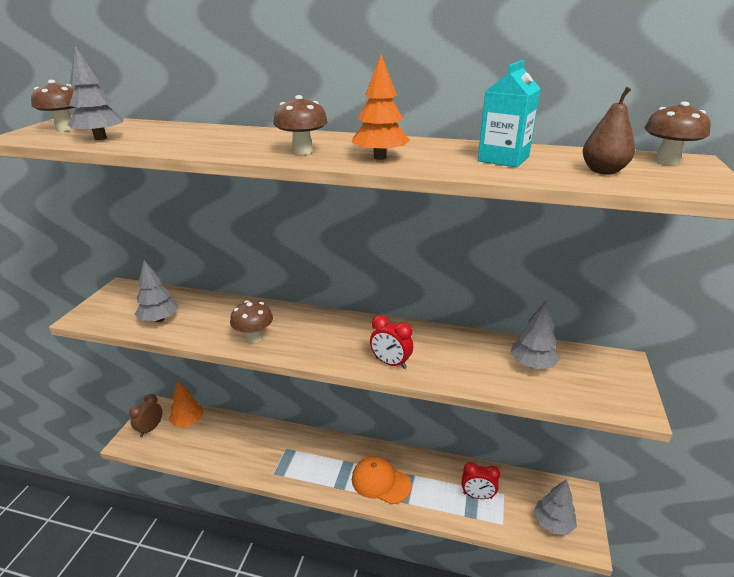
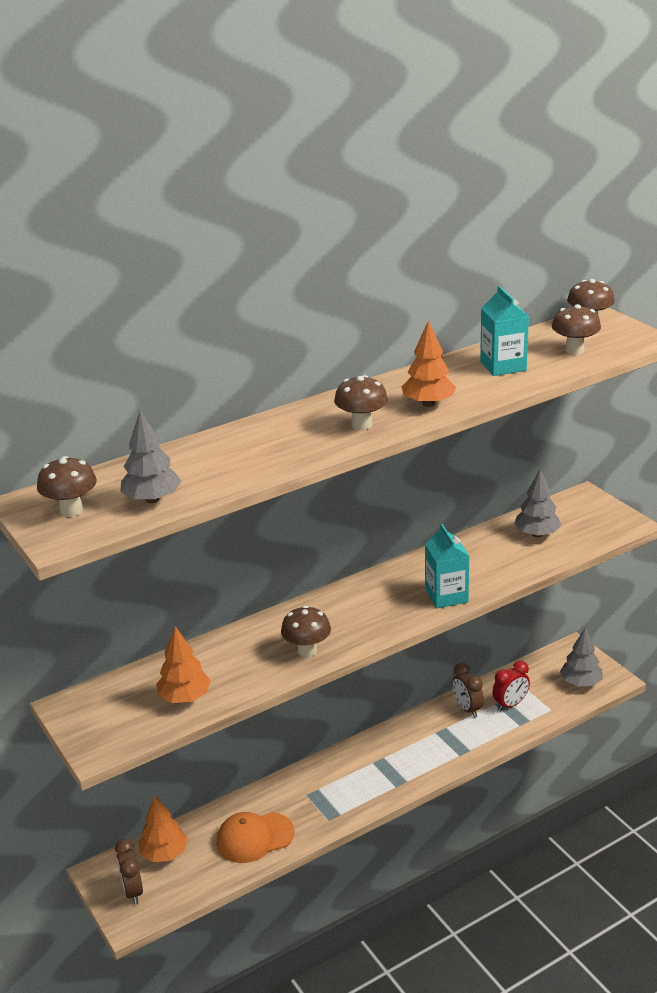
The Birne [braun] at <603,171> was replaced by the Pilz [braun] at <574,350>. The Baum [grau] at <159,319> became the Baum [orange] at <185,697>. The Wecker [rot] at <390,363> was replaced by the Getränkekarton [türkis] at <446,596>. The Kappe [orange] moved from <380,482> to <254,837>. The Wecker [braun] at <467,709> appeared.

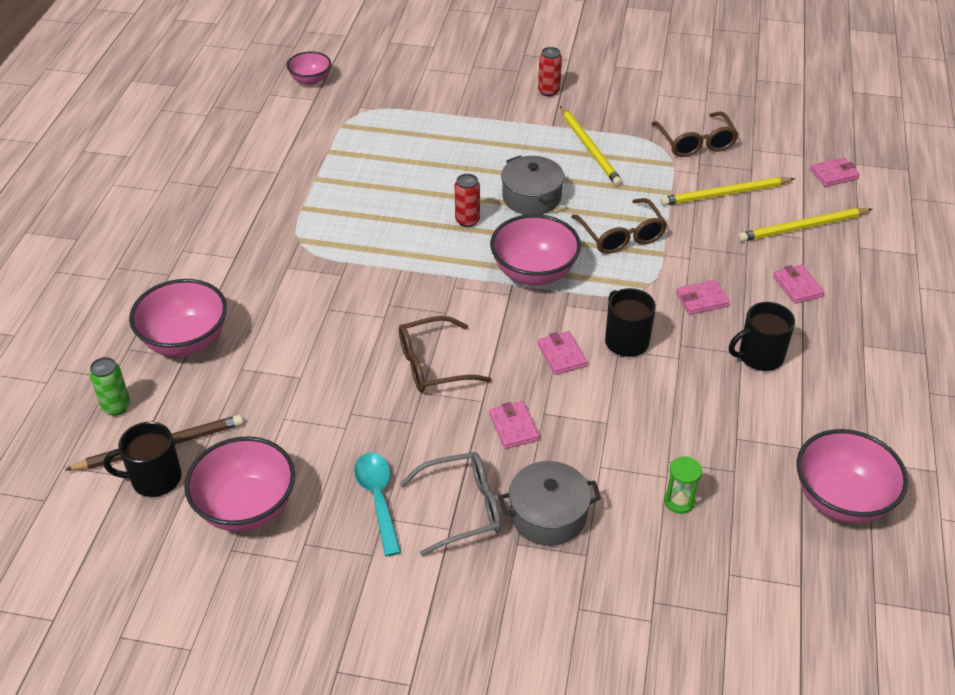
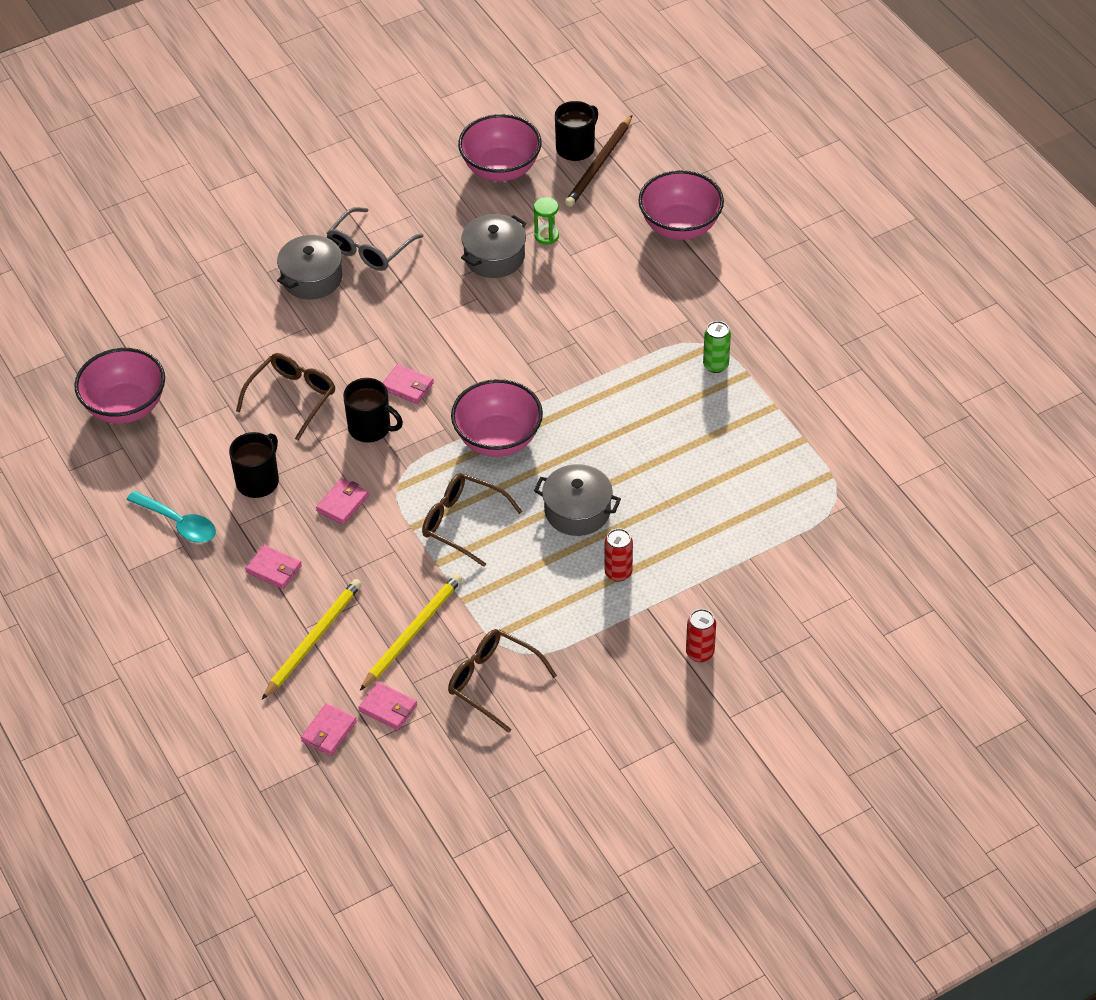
The Schüssel [rosa] at <310,80> disappeared. The Bleistift [gelb] at <589,148> disappeared. The Dose [rot] moved from <467,220> to <618,572>. The Brille [braun] moved from <433,364> to <292,398>. The Dose [grün] moved from <116,406> to <715,365>. The Geldbörse [rosa] moved from <513,427> to <388,708>. The Löffel [türkis] moved from <378,498> to <178,523>. The Sanduhr [grün] moved from <679,501> to <546,236>. The Kochtopf [grau] at <494,257> appeared.

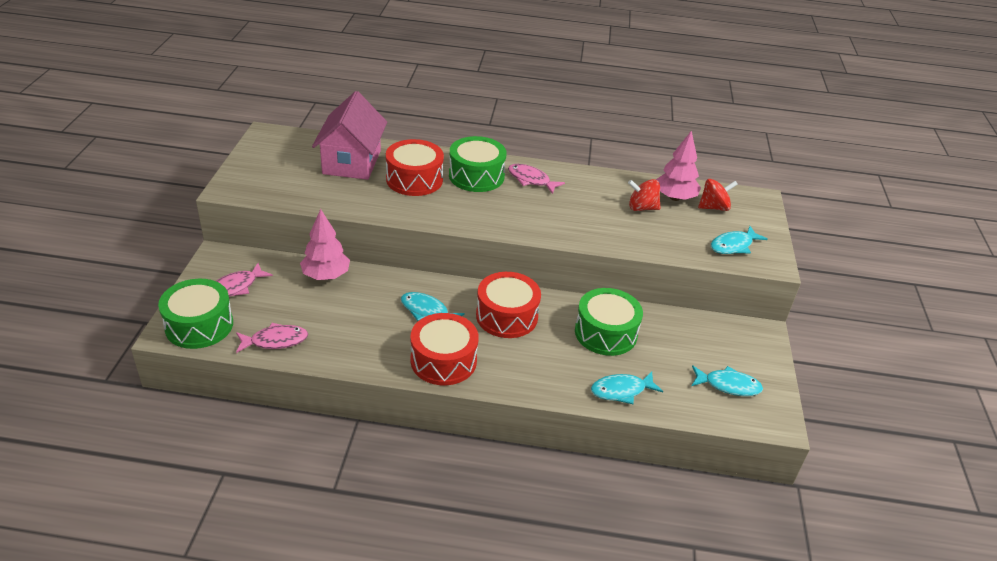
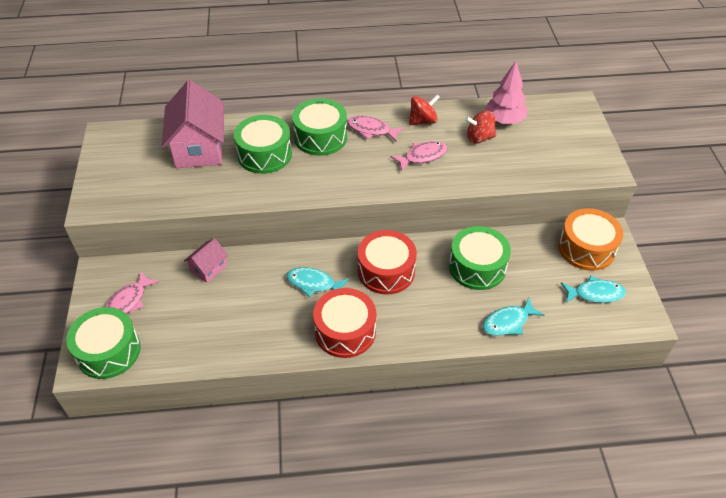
The Trommel [rot] at <414,179> became the Trommel [grün] at <264,154>. The Kreisel [rot] moved from <713,207> to <423,121>. The Baum [rosa] at <326,275> was replaced by the Haus [rosa] at <208,268>. The Fisch [türkis] at <733,246> disappeared. The Fisch [rosa] moved from <275,341> to <422,156>. The Trommel [orange] at <586,248> appeared.

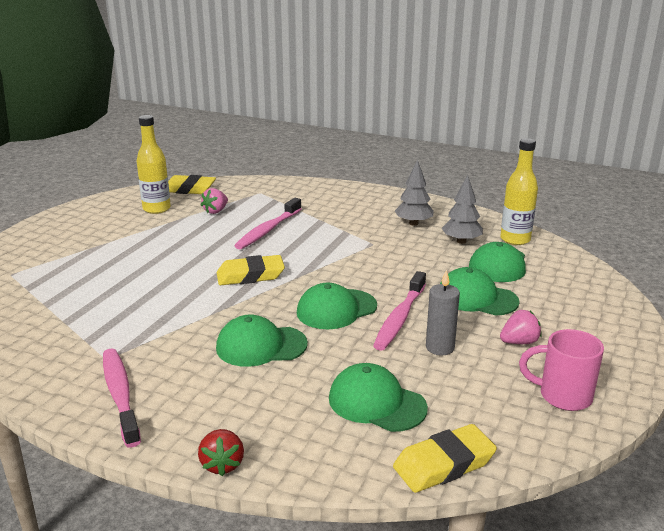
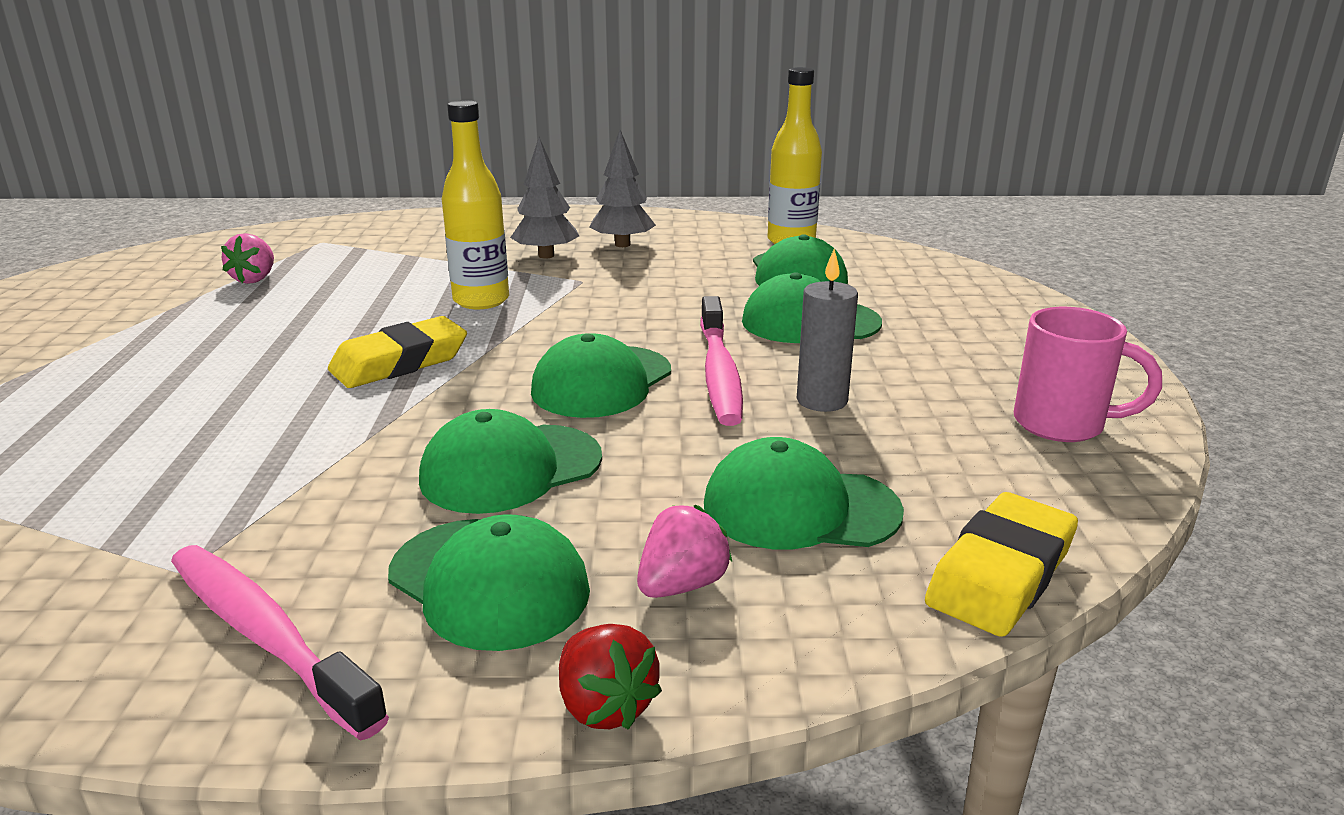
The Flasche [gelb] moved from <156,209> to <481,300>. The Radiergummi [gelb] at <189,189> disappeared. The Baum [grau] moved from <461,241> to <546,255>. The Zahnbürste [rosa] at <268,230> disappeared. The Erdbeere [rosa] moved from <519,342> to <682,585>. The Tasse [rosa] at <563,396> turned 150 degrees counterclockwise. The Kappe [grün] at <489,583> appeared.

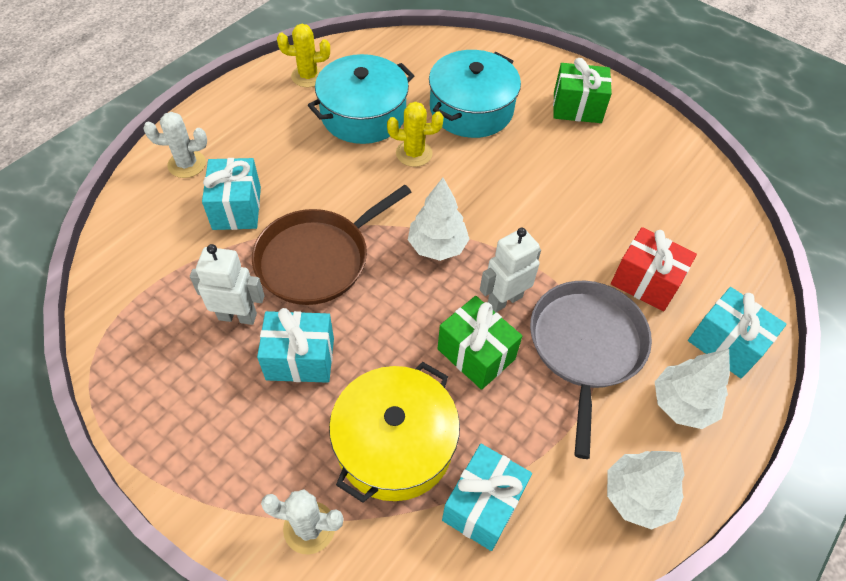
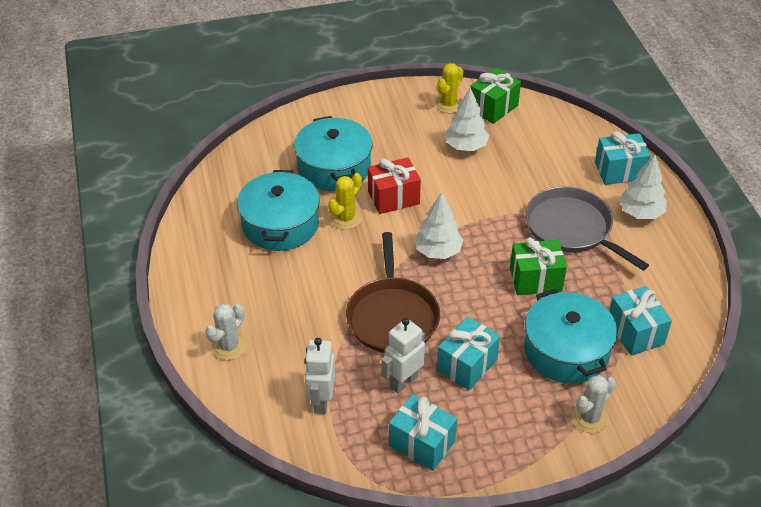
The Kaktus [gelb] moved from <308,76> to <449,104>. The Geschenk [grün] moved from <577,108> to <493,107>. The Geschenk [türkis] moved from <237,208> to <422,443>. The Geschenk [rot] moved from <645,282> to <393,198>. The Roboter [weiß] moved from <504,300> to <321,401>. The Kochtopf [gelb] at <395,444> became the Kochtopf [türkis] at <566,350>. The Baum [weiß] moved from <637,496> to <465,146>.

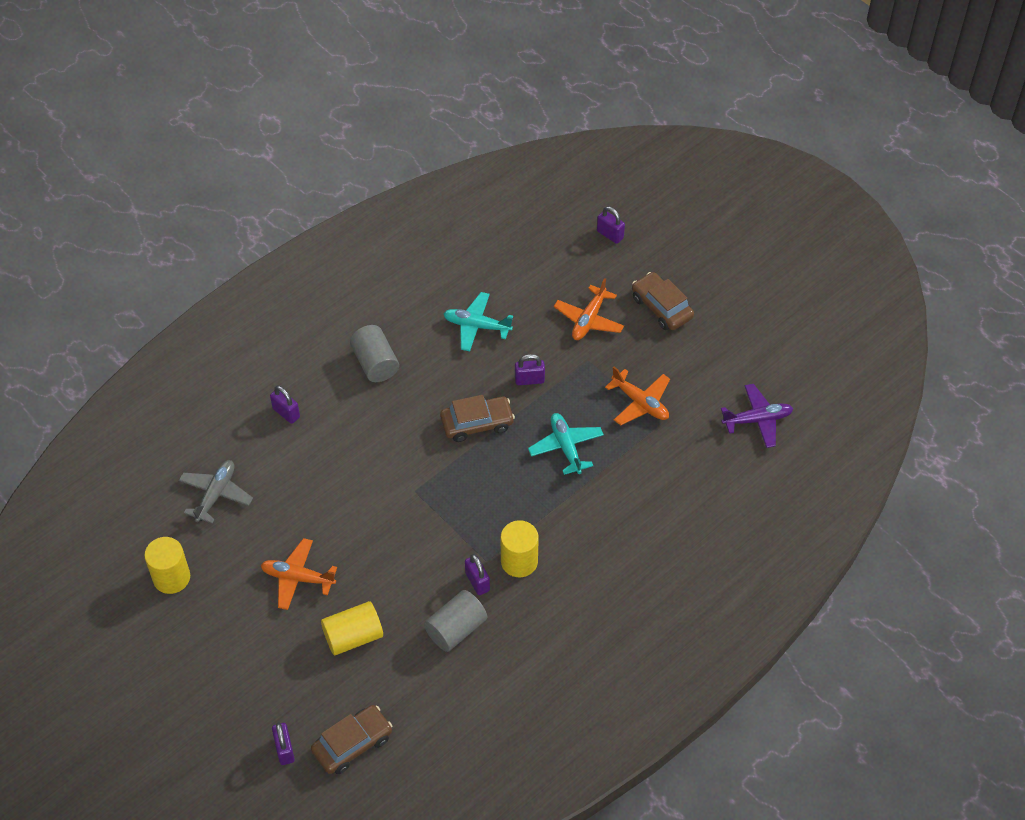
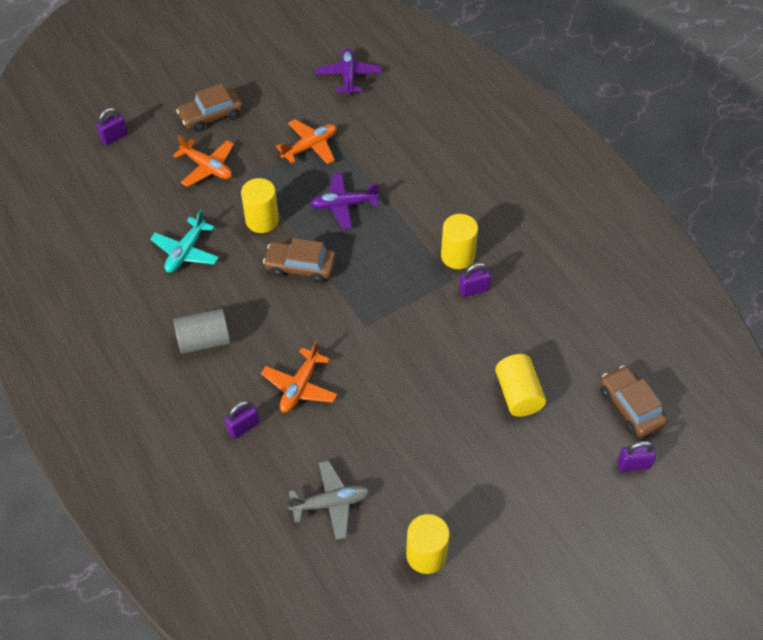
The Vorhängeschloss [lila] at <529,380> was replaced by the Vollzylinder [gelb] at <262,220>. The Auto [braun] at <477,423> turned 75 degrees counterclockwise. The Flugzeug [türkis] at <566,447> became the Flugzeug [lila] at <344,205>. The Flugzeug [grau] at <216,494> turned 135 degrees clockwise. The Flugzeug [orange] moved from <298,578> to <300,387>. The Vollzylinder [grau] at <456,629> disappeared.

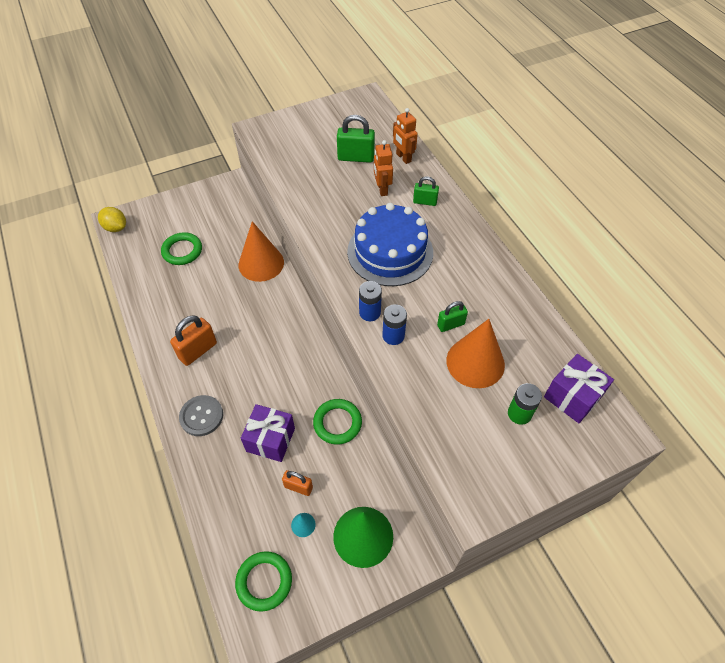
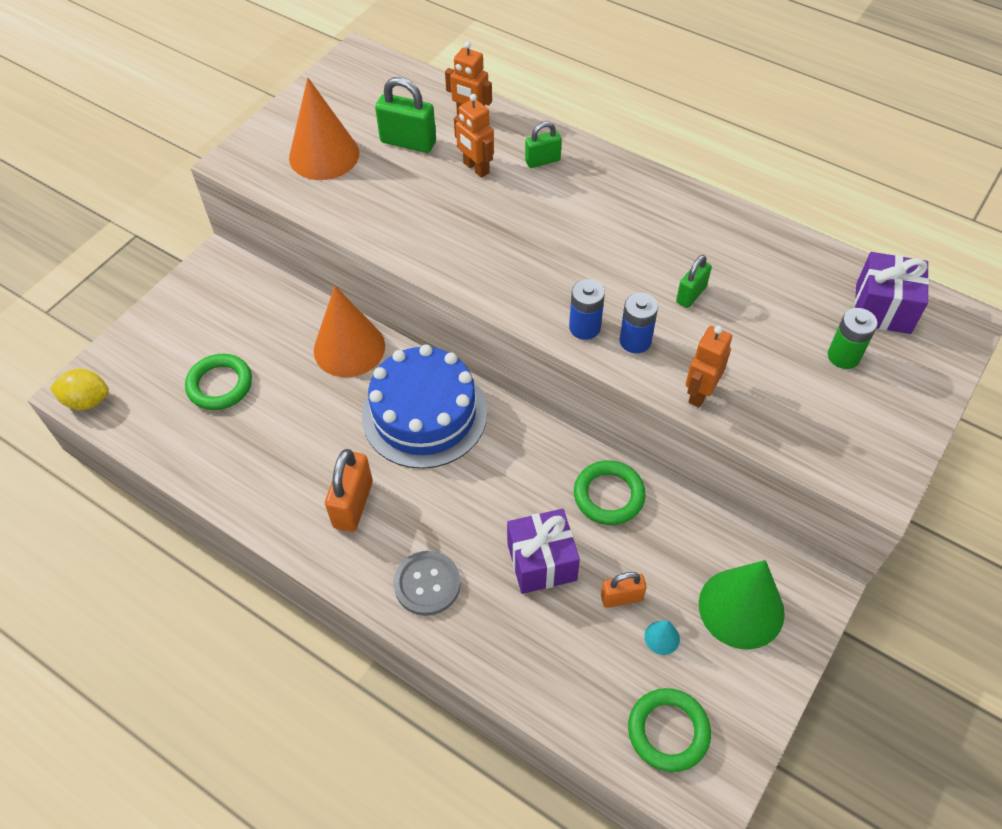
The Vorhängeschloss [grün] at <356,158> turned 45 degrees clockwise. The Kuchen [blau] moved from <390,252> to <424,414>. The Kegel [orange] moved from <475,362> to <324,155>. The Roboter [orange] at <700,393> appeared.

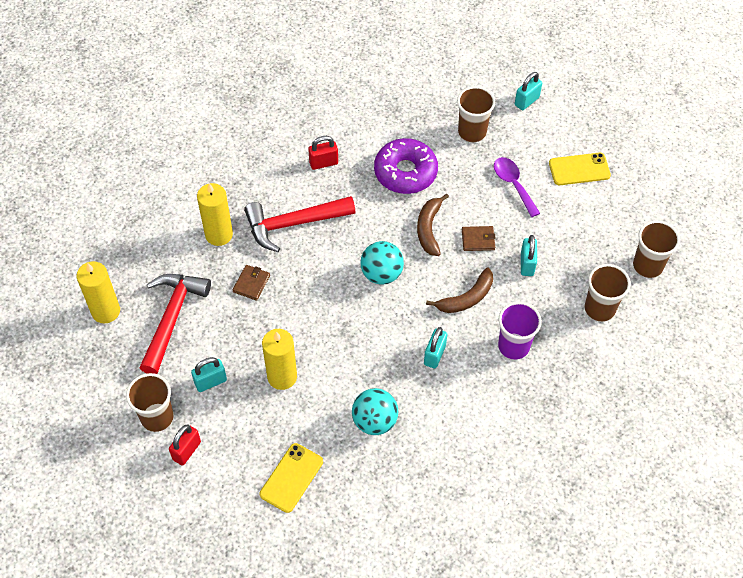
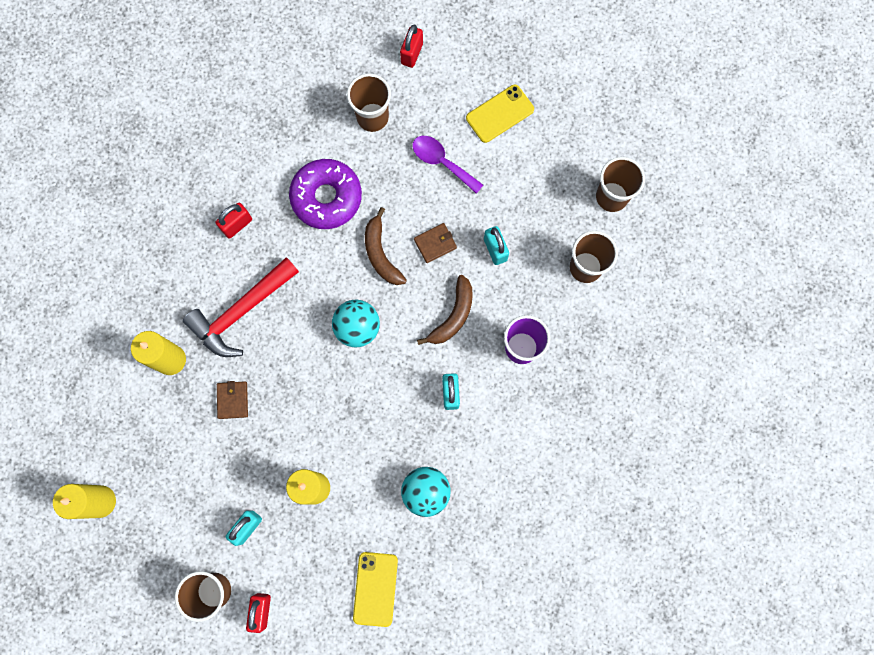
The Vorhängeschloss [türkis] at <526,101> became the Vorhängeschloss [rot] at <412,53>. The Hammer [rot] at <172,317> disappeared.

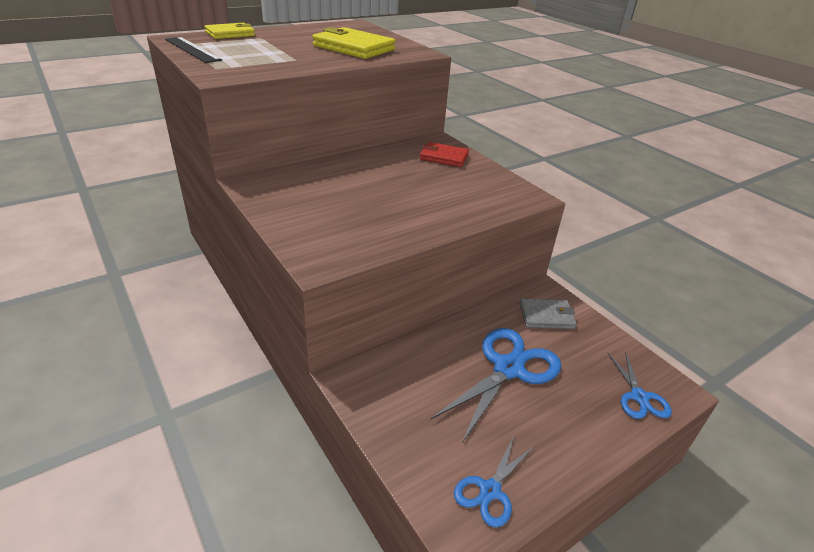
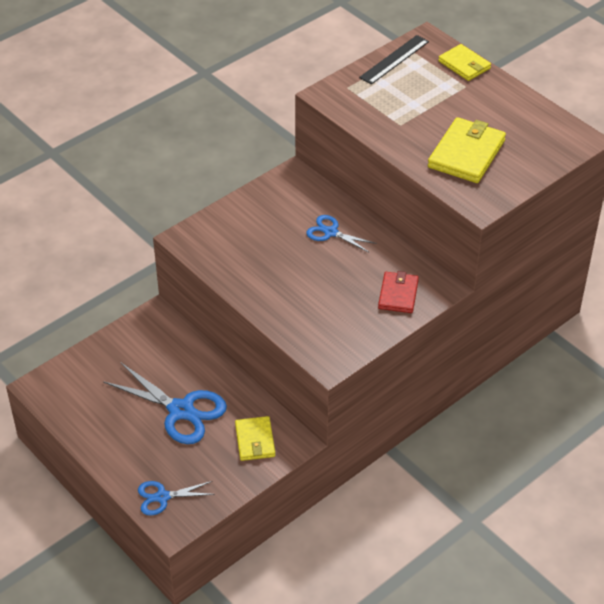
The Geldbörse [grau] at <546,316> became the Geldbörse [gelb] at <255,440>. The Schere [blau] moved from <490,490> to <330,232>.

